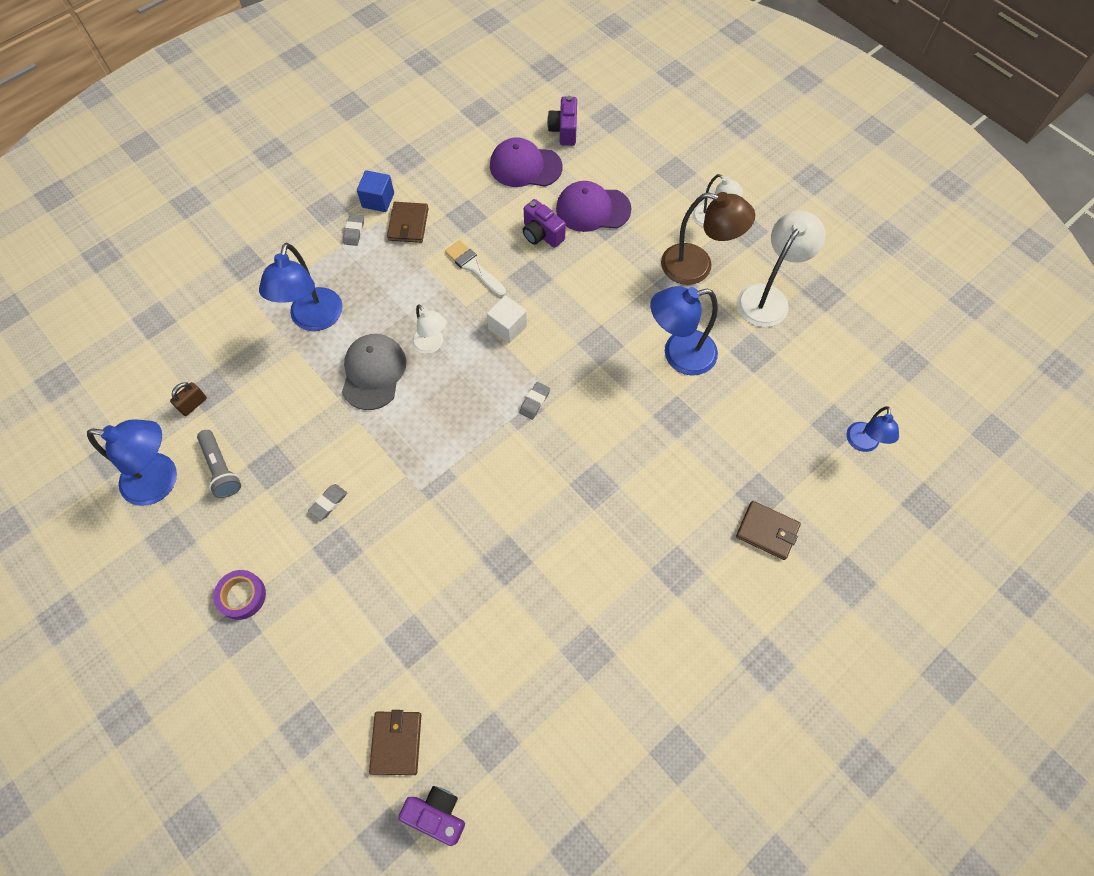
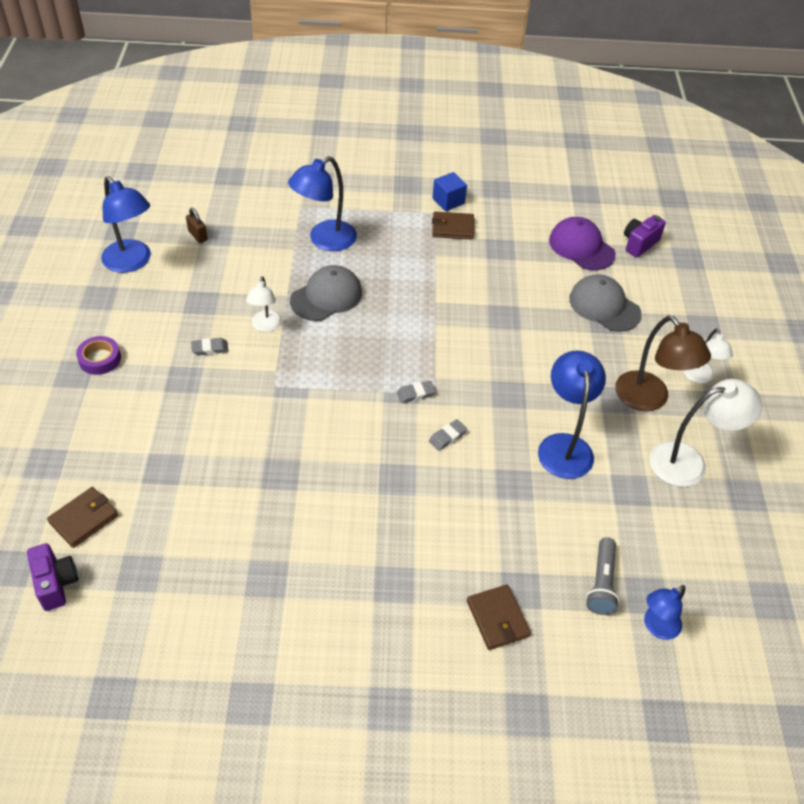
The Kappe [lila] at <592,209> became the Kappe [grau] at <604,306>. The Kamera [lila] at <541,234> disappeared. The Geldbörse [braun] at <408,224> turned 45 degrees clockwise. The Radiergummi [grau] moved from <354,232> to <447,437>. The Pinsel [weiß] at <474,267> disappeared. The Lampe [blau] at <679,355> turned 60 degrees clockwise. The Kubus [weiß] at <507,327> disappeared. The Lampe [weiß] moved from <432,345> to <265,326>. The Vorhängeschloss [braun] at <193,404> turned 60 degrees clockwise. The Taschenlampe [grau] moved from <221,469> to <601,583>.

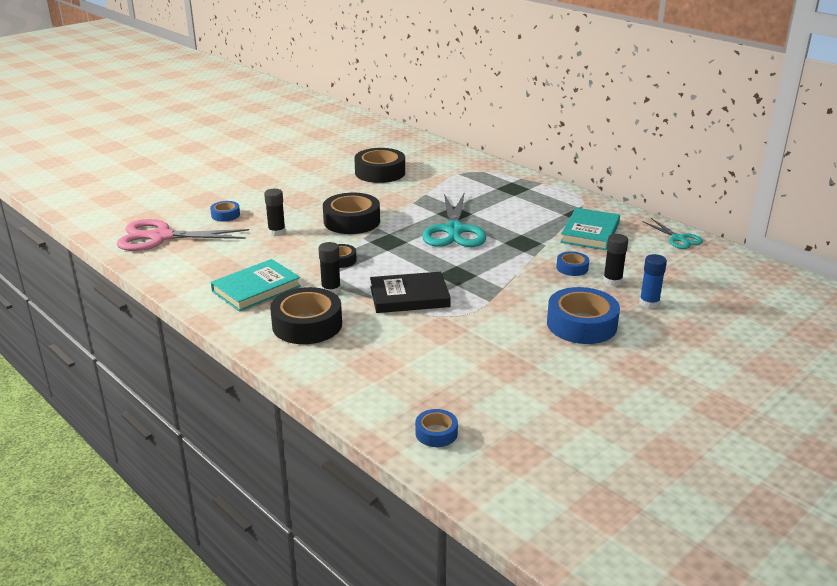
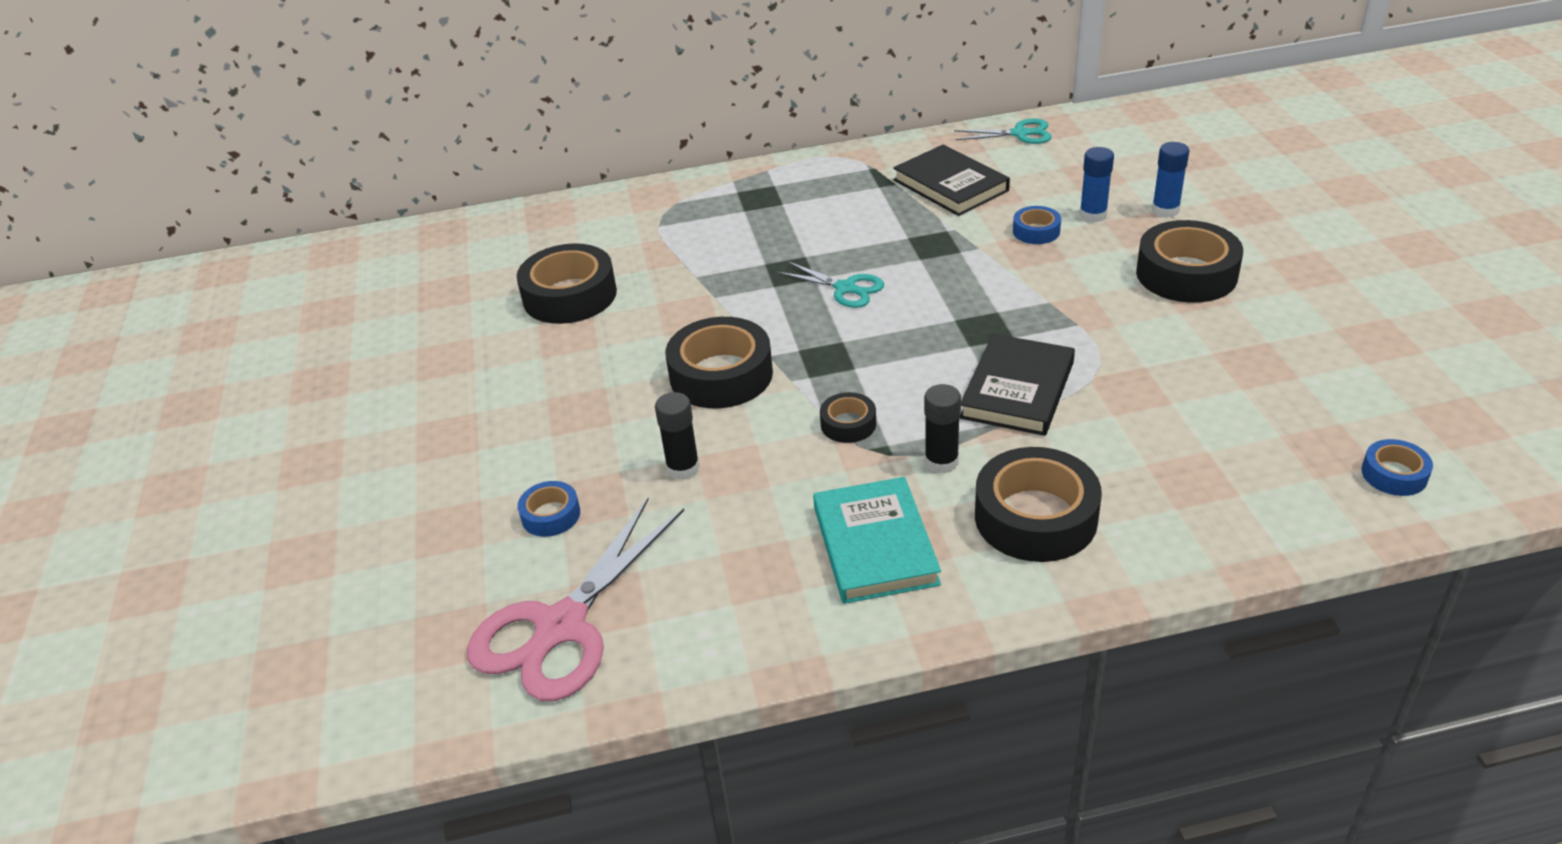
The Schere [türkis] at <454,230> changed to 0.54 times the size. The Buch [türkis] at <590,232> became the Buch [schwarz] at <950,185>. The Klebestift [schwarz] at <612,281> became the Klebestift [blau] at <1093,215>. The Klebeband [blau] at <581,324> became the Klebeband [schwarz] at <1186,274>.

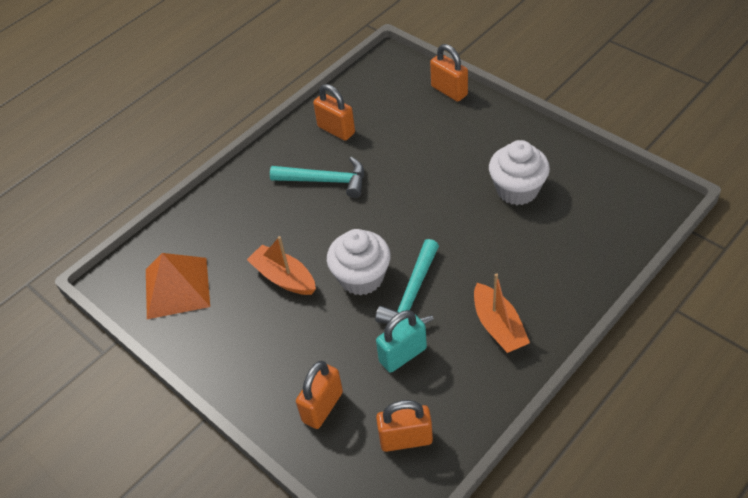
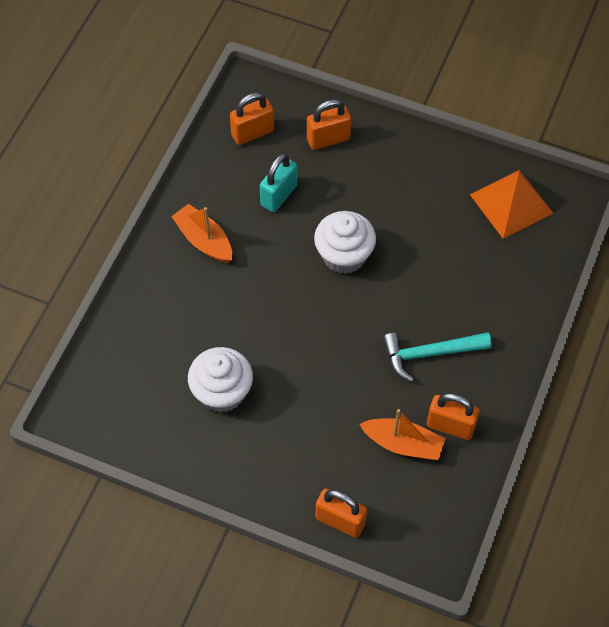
The Boot [orange] moved from <284,278> to <403,444>. The Hammer [türkis] at <412,295> disappeared. The Vorhängeschloss [orange] at <322,407> turned 60 degrees clockwise.

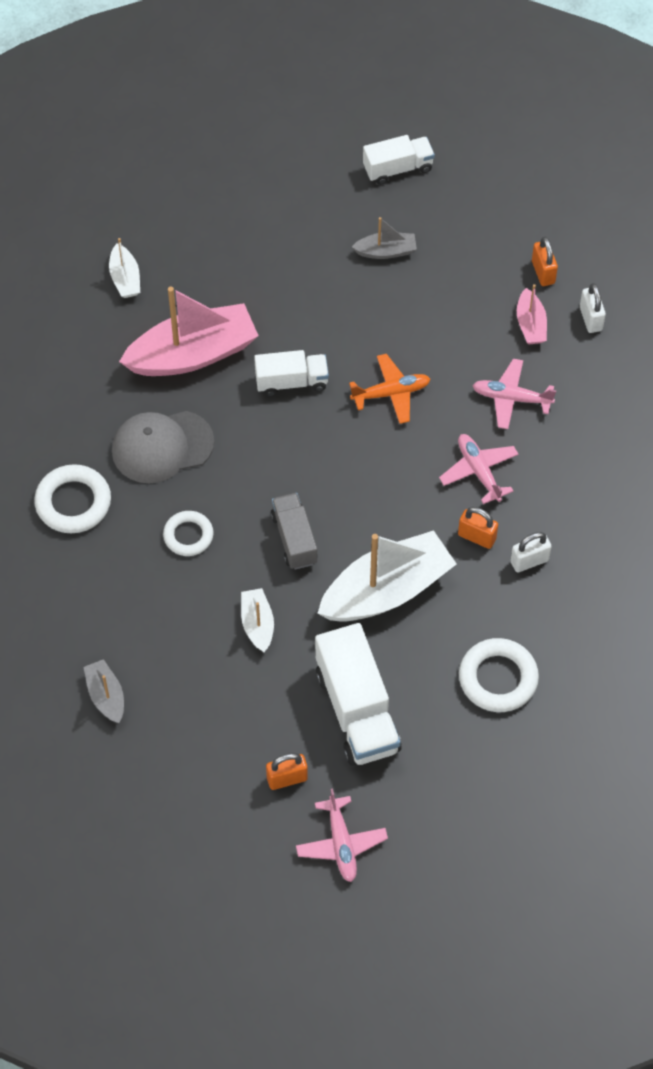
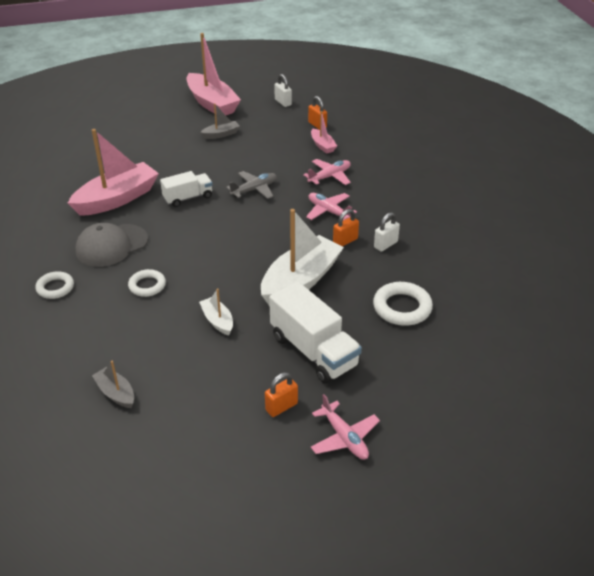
The Lastwagen [weiß] at <398,168> was replaced by the Boot [rosa] at <212,103>. The Boot [weiß] at <125,278> disappeared. The Vorhängeschloss [weiß] moved from <590,319> to <283,102>. The Flugzeug [orange] at <391,393> became the Flugzeug [grau] at <254,189>. The Flugzeug [rosa] at <511,398> turned 150 degrees clockwise. The Ring [weiß] at <73,502> changed to 0.65 times the size. The Lastwagen [grau] at <294,539> disappeared. The Vorhängeschloss [orange] at <477,537> turned 45 degrees counterclockwise.

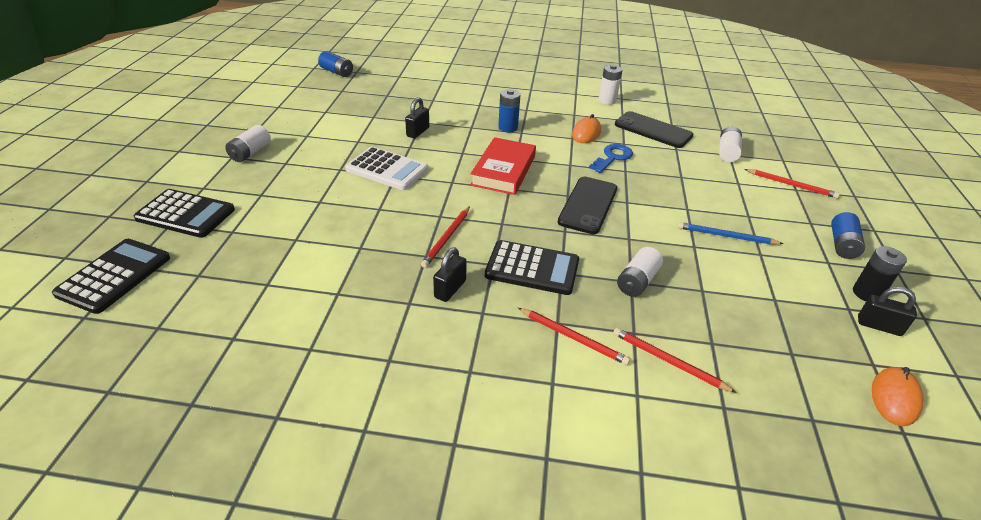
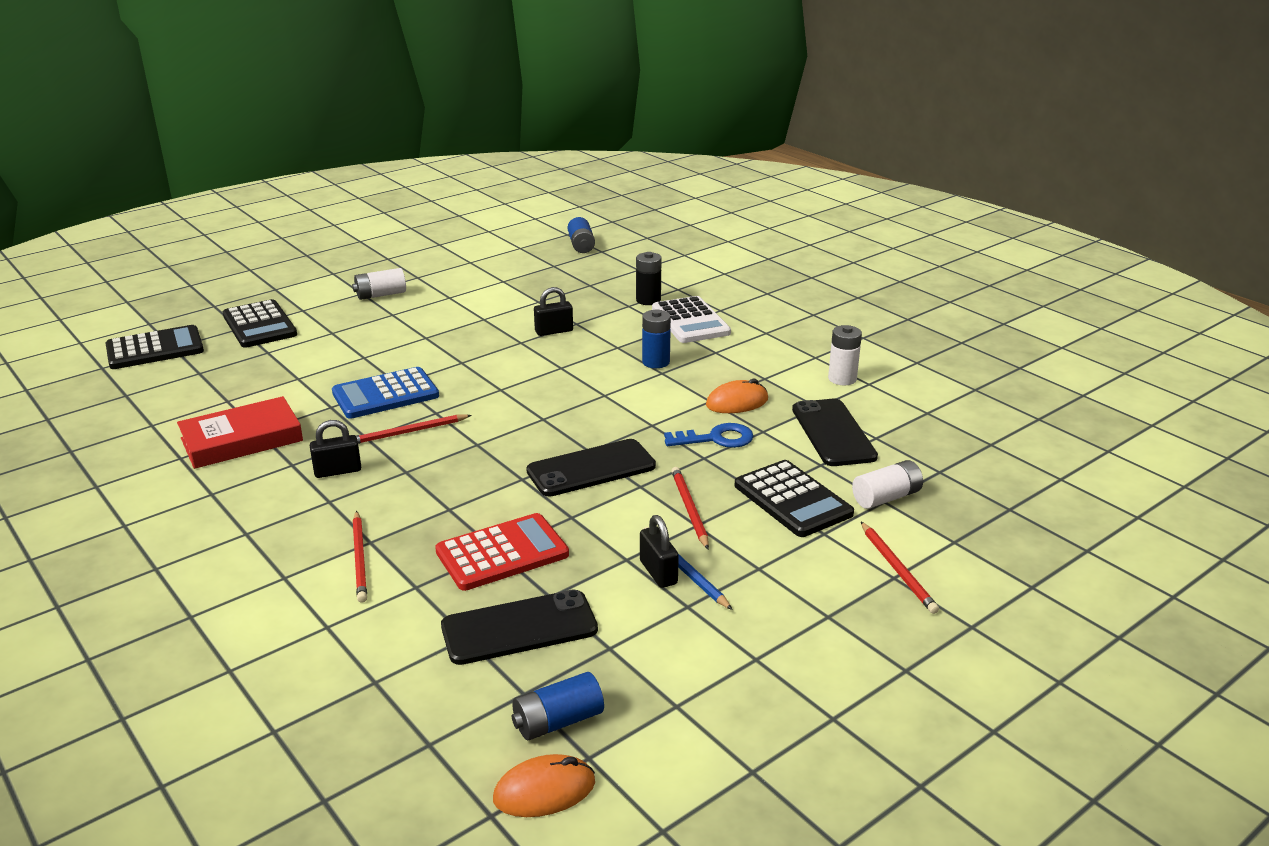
The Buch [rot] moved from <503,171> to <242,440>. The Taschenrechner [weiß] moved from <387,169> to <690,321>. The Batterie [blau] moved from <842,245> to <558,721>. The Taschenrechner [schwarz] moved from <532,268> to <792,500>. The Batterie [schwarz] moved from <866,293> to <648,300>. The Batterie [weiß] at <637,281> was replaced by the Taschenrechner [rot] at <502,553>. The Vorhängeschloss [schwarz] moved from <879,326> to <658,572>. The Bleistift [rot] moved from <668,361> to <689,509>. The Taschenrechner [blau] at <385,394> appeared. The Handy [schwarz] at <519,628> appeared.

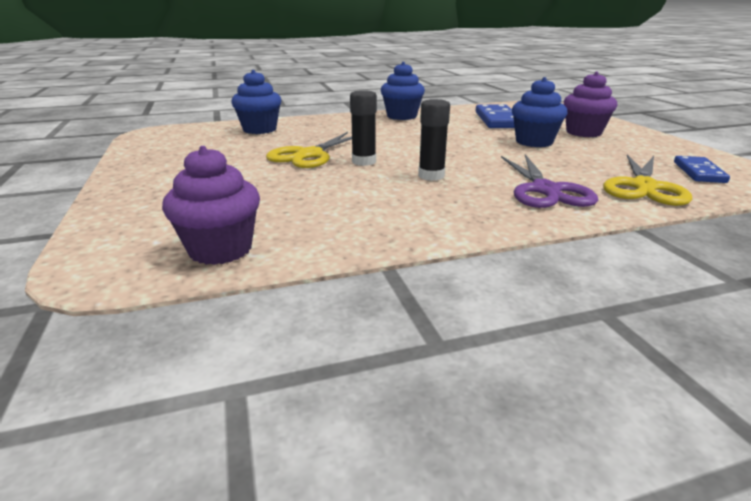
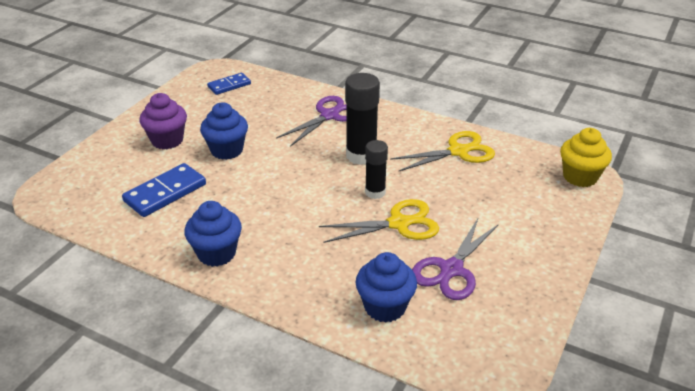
The Klebestift [schwarz] at <431,176> changed to 1.61 times the size. The Muffin [lila] at <220,249> disappeared. The Schere [gelb] moved from <644,187> to <458,151>. The Muffin [gelb] at <580,177> appeared. The Schere [lila] at <451,269> appeared.

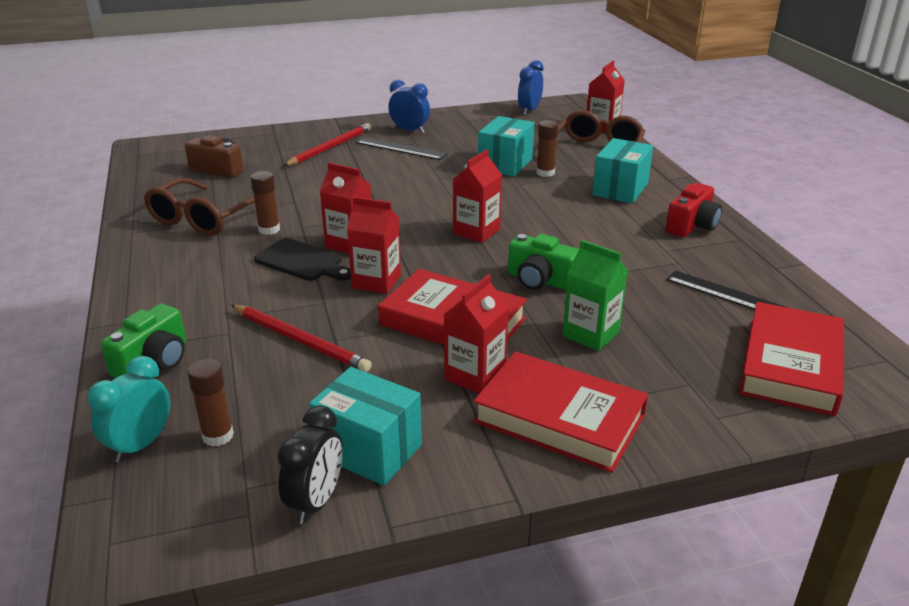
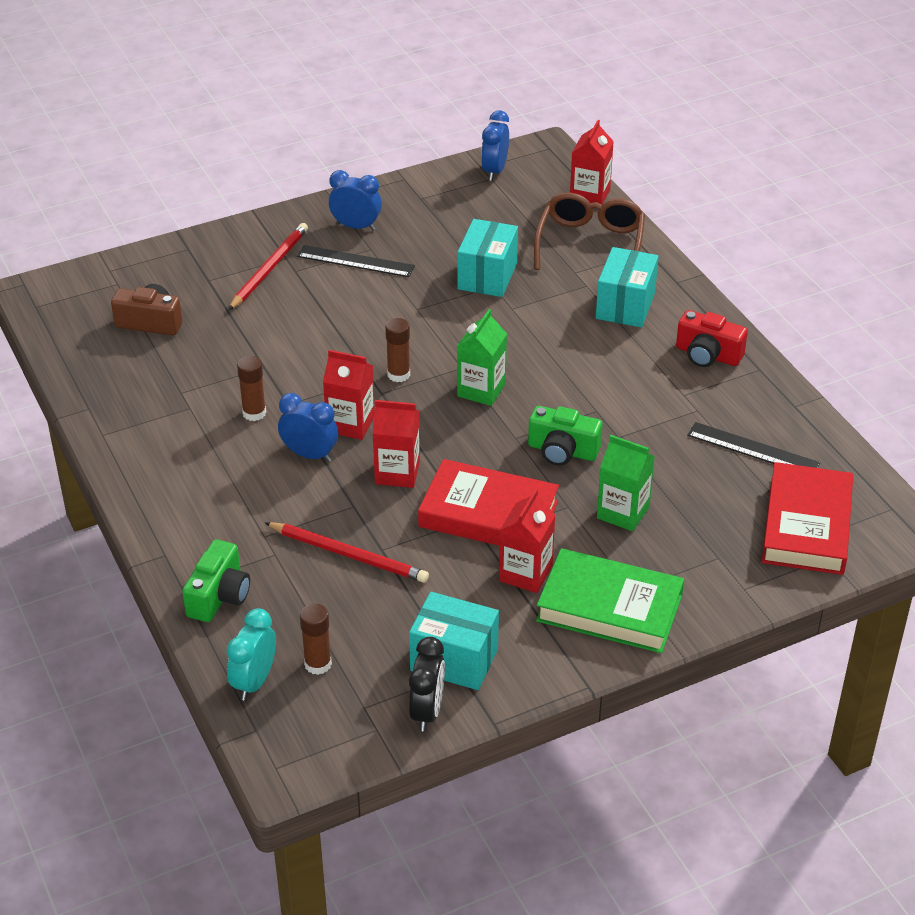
The Klebestift [braun] moved from <545,173> to <398,374>. The Getränkekarton [rot] at <476,231> became the Getränkekarton [grün] at <481,390>. The Brille [braun] at <204,219> disappeared. The Kamera [rot] at <692,226> turned 90 degrees clockwise. The Schneidebrett [schwarz] at <302,261> was replaced by the Wecker [blau] at <310,455>. The Buch [rot] at <559,418> became the Buch [grün] at <609,608>.

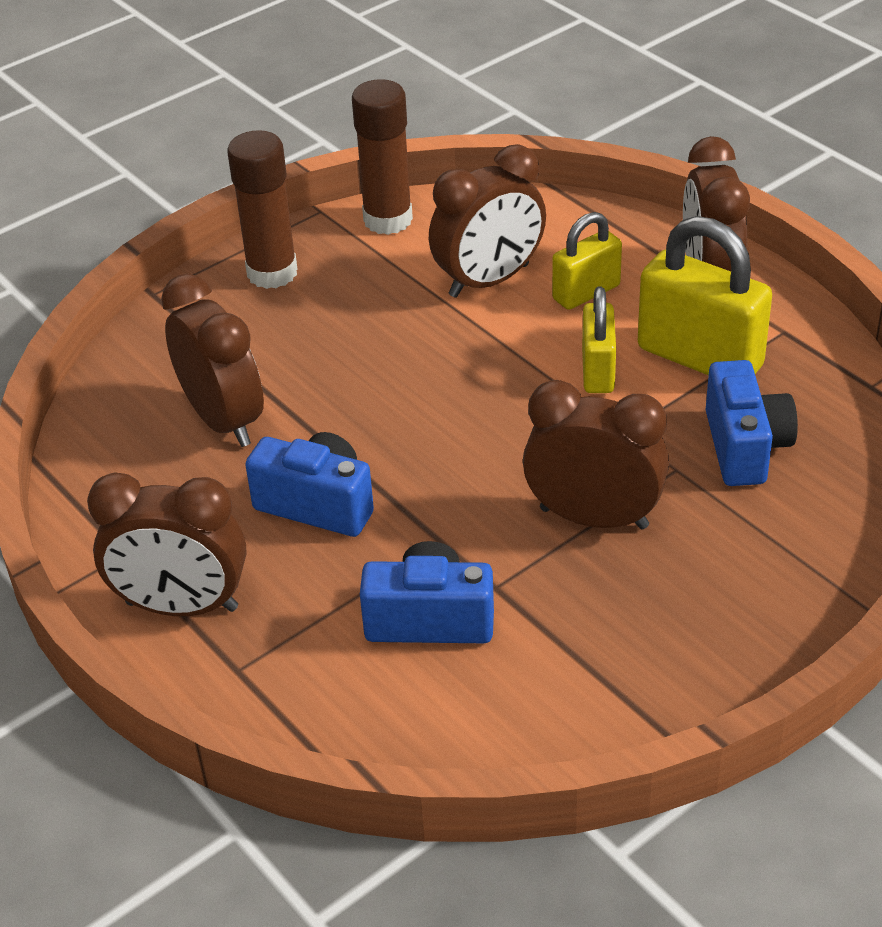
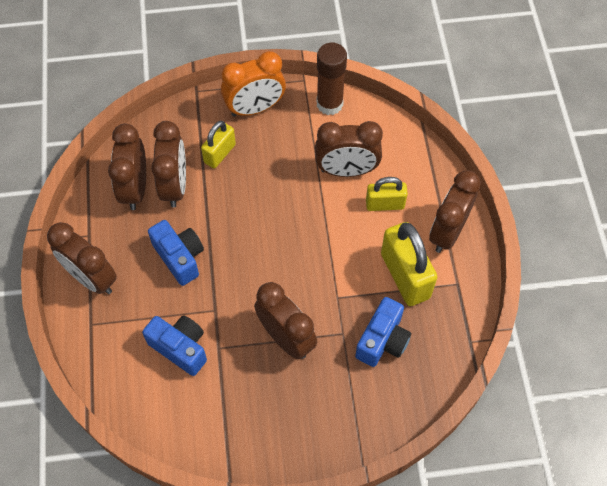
The Klebestift [braun] at <272,273> was replaced by the Wecker [orange] at <255,108>. The Vorhängeschloss [gelb] moved from <598,371> to <219,153>. The Wecker [braun] at <135,188> appeared.

